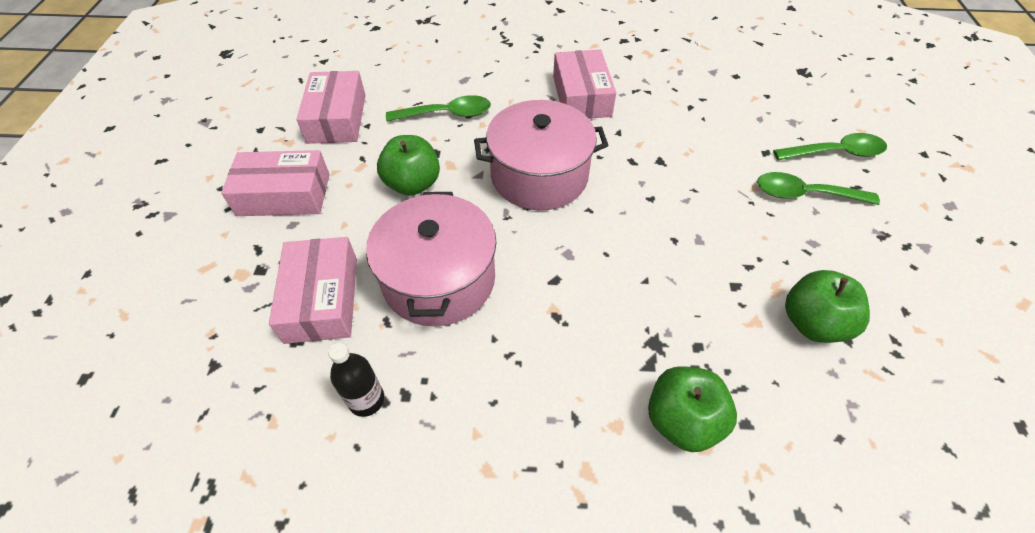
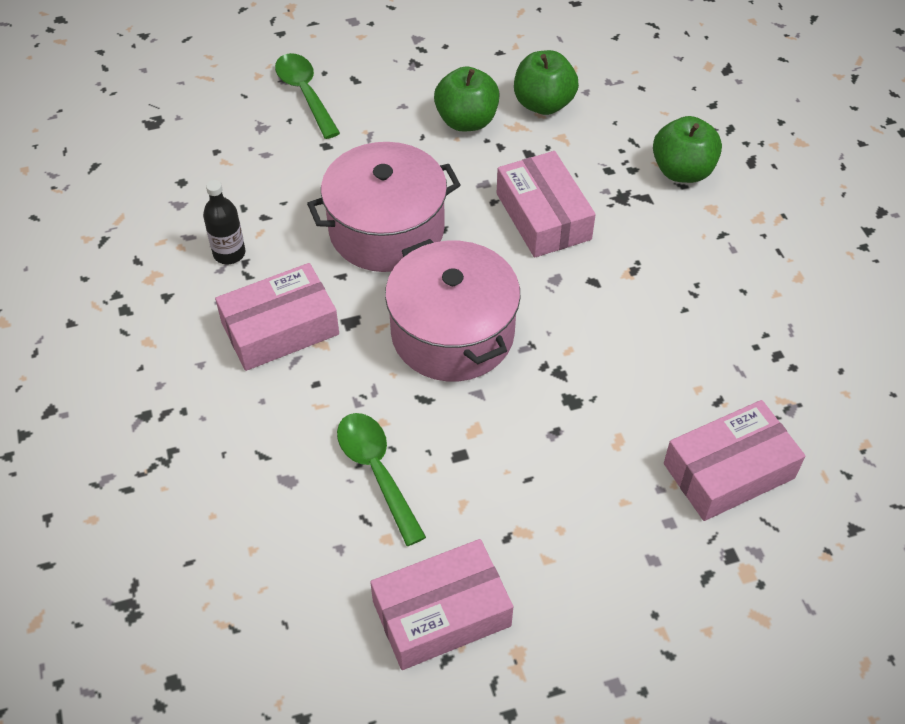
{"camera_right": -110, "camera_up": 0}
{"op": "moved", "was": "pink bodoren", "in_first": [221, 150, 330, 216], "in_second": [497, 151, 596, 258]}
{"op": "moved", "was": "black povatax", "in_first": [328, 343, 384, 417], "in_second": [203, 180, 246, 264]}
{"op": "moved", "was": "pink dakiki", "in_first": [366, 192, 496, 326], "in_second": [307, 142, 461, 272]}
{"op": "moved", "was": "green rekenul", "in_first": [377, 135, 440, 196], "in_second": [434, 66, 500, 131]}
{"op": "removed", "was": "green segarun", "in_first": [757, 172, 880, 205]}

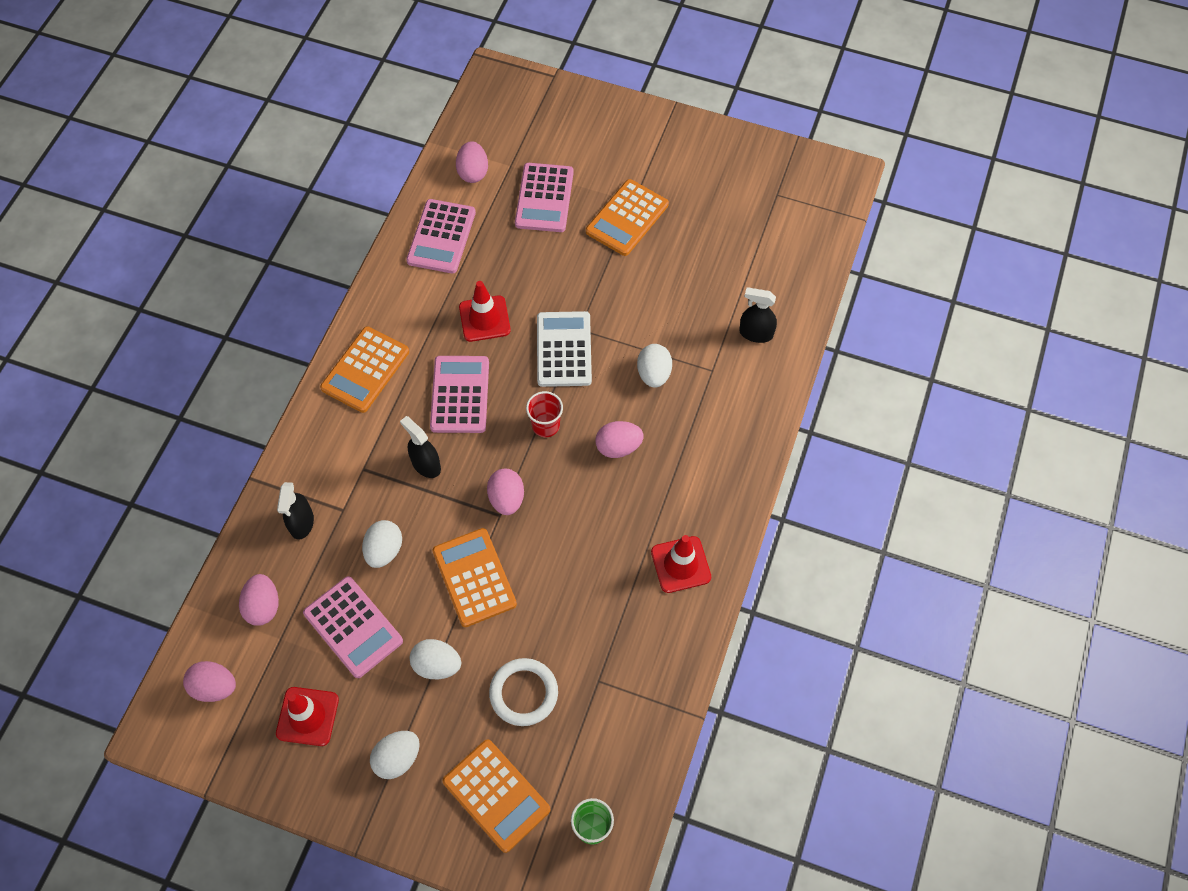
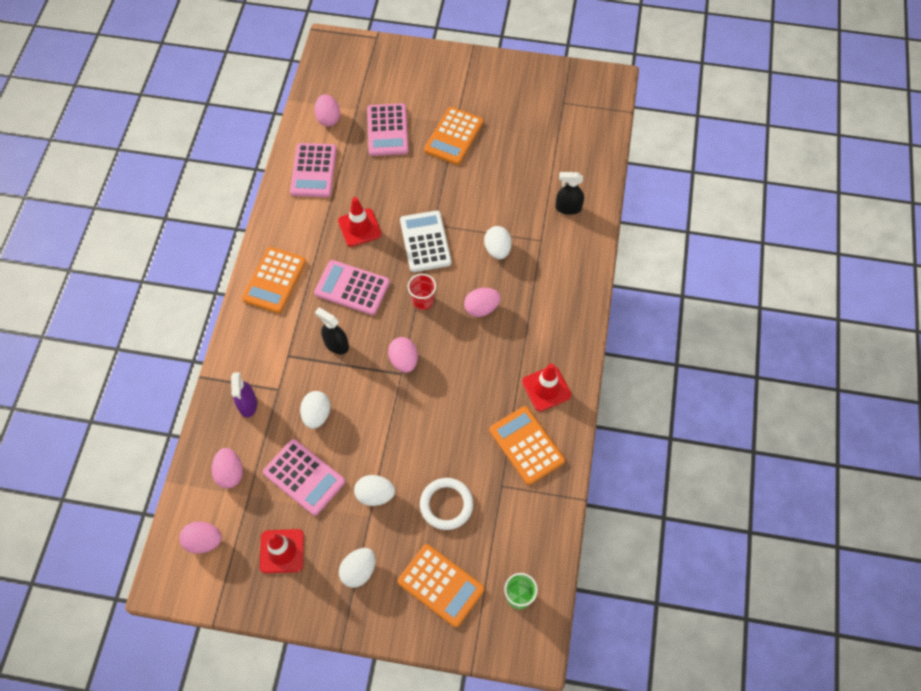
{"camera_right": -10, "camera_up": 0}
{"op": "recoloured", "was": "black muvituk", "now": "purple muvituk", "in_first": [277, 482, 314, 540], "in_second": [231, 372, 257, 418]}
{"op": "turned", "was": "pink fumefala", "in_first": [430, 356, 489, 433], "in_second": [314, 260, 390, 315], "clockwise": -60}
{"op": "moved", "was": "orange fumefala", "in_first": [433, 528, 517, 627], "in_second": [489, 406, 565, 485]}

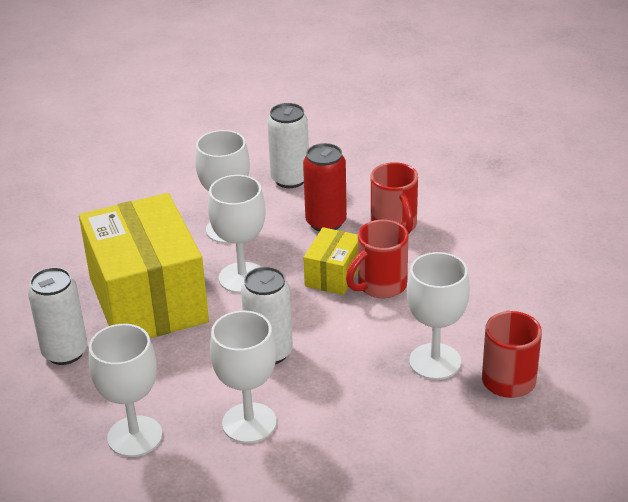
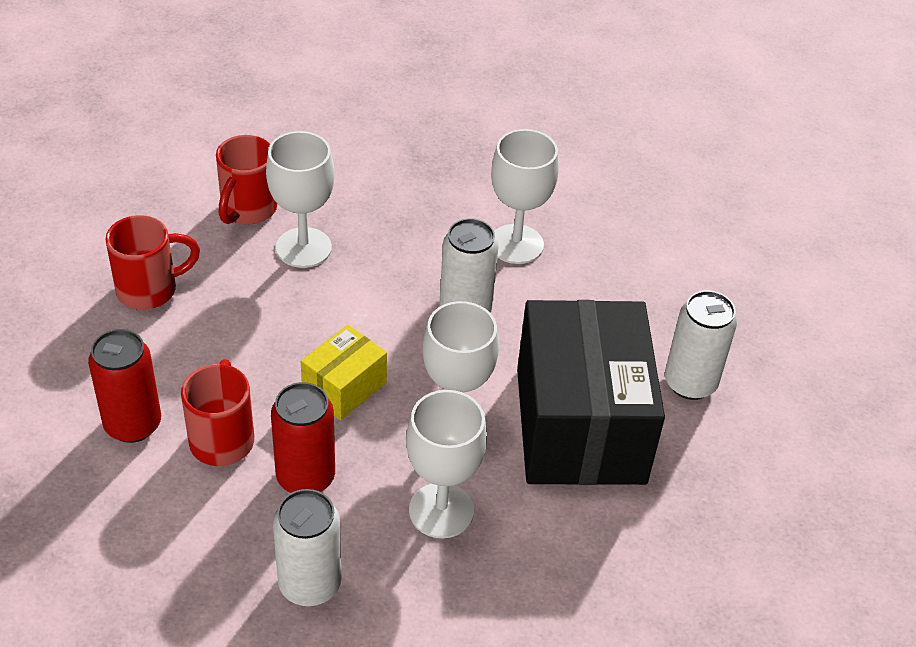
{"camera_right": -165, "camera_up": 10}
{"op": "recoloured", "was": "yellow bodoren", "now": "black bodoren", "in_first": [79, 193, 209, 338], "in_second": [517, 300, 665, 485]}
{"op": "removed", "was": "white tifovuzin", "in_first": [89, 324, 162, 457]}
{"op": "moved", "was": "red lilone", "in_first": [346, 220, 408, 298], "in_second": [105, 215, 200, 310]}
{"op": "added", "now": "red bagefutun", "in_second": [88, 329, 161, 443]}

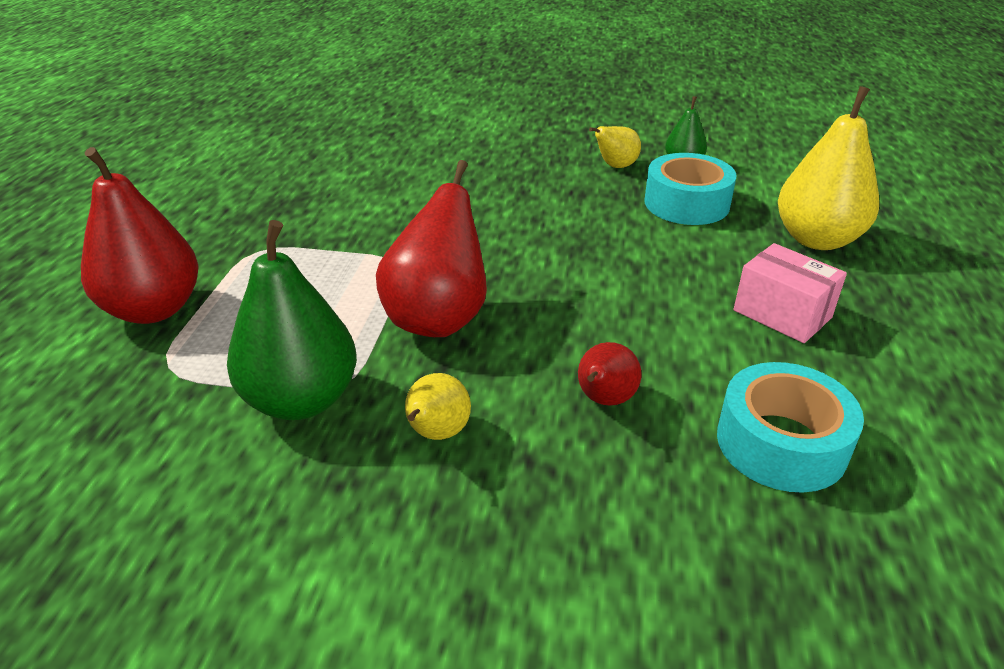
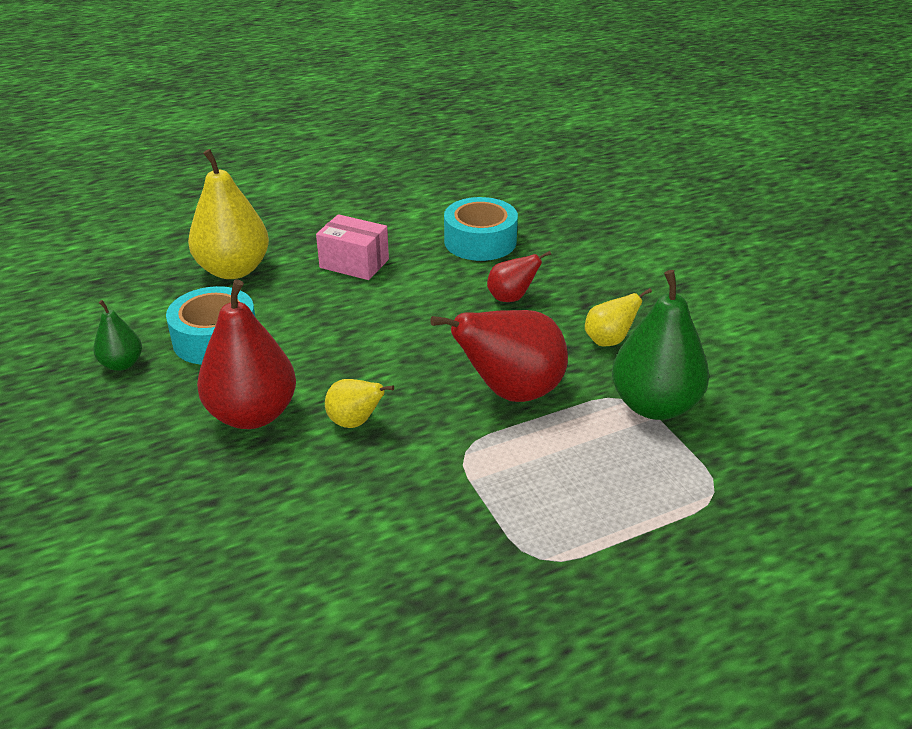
{"camera_right": -125, "camera_up": 0}
{"op": "moved", "was": "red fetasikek", "in_first": [81, 147, 199, 324], "in_second": [197, 279, 296, 429]}
{"op": "moved", "was": "yellow fetasikek", "in_first": [589, 126, 641, 168], "in_second": [325, 379, 394, 428]}
{"op": "turned", "was": "pink bodoren", "in_first": [734, 243, 847, 343], "in_second": [316, 214, 389, 280], "clockwise": -75}

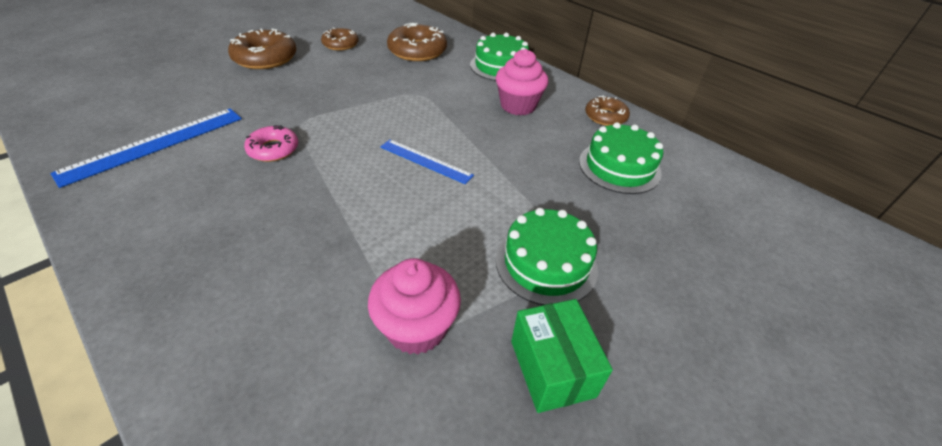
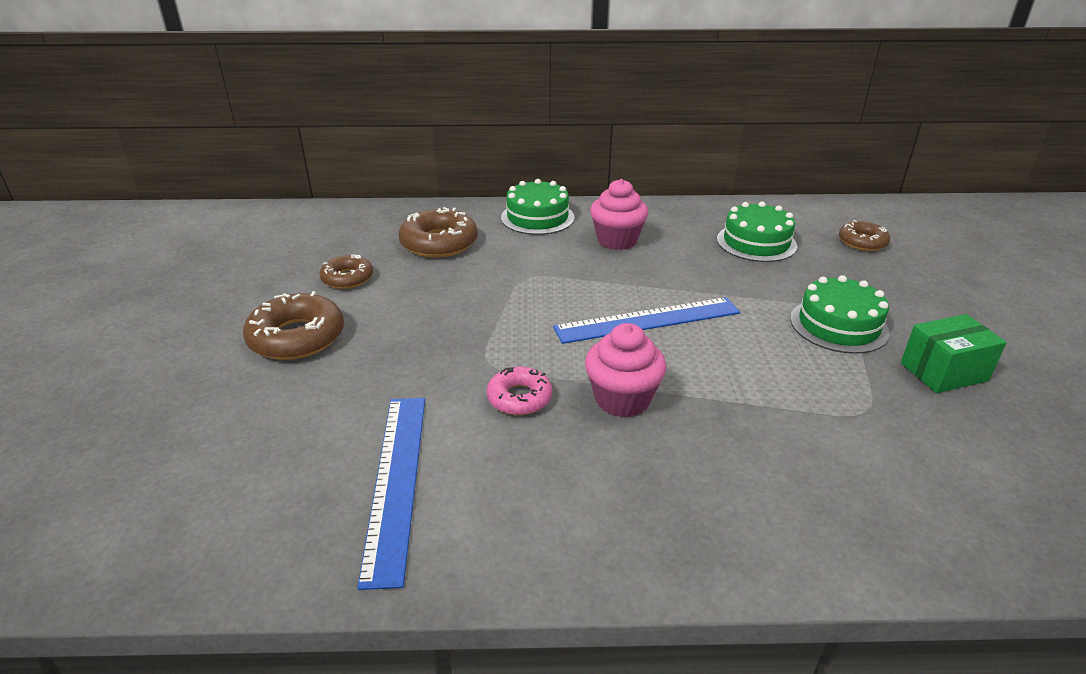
{"camera_right": -45, "camera_up": -10}
{"op": "moved", "was": "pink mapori", "in_first": [368, 258, 461, 355], "in_second": [585, 323, 666, 417]}
{"op": "resized", "was": "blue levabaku", "in_first": [380, 139, 474, 184], "in_second": [553, 297, 740, 344], "ratio": 1.62}
{"op": "turned", "was": "green bodoren", "in_first": [511, 299, 613, 413], "in_second": [901, 314, 1007, 393], "clockwise": -45}
{"op": "moved", "was": "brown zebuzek", "in_first": [585, 96, 630, 126], "in_second": [839, 220, 890, 251]}

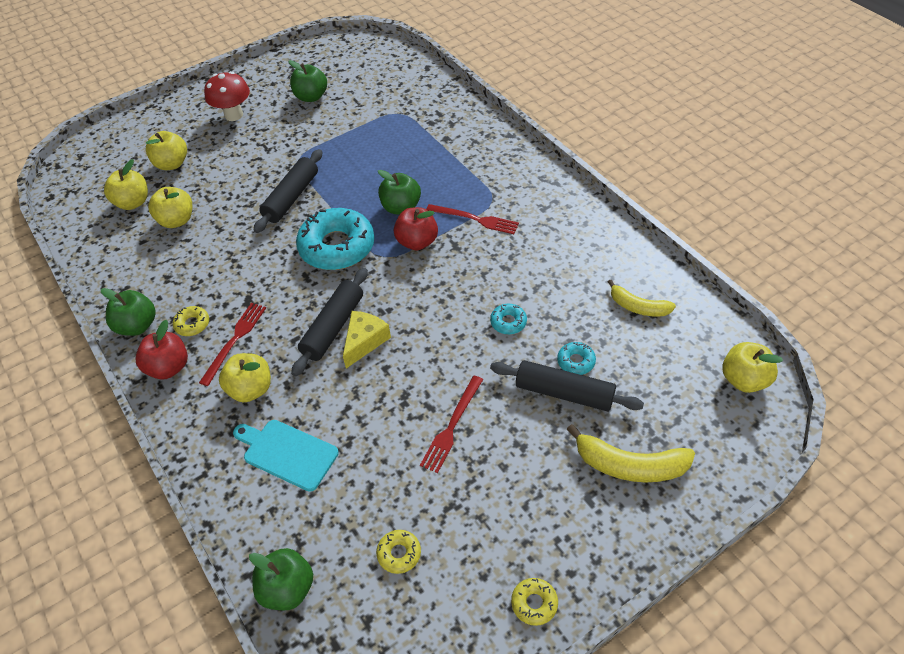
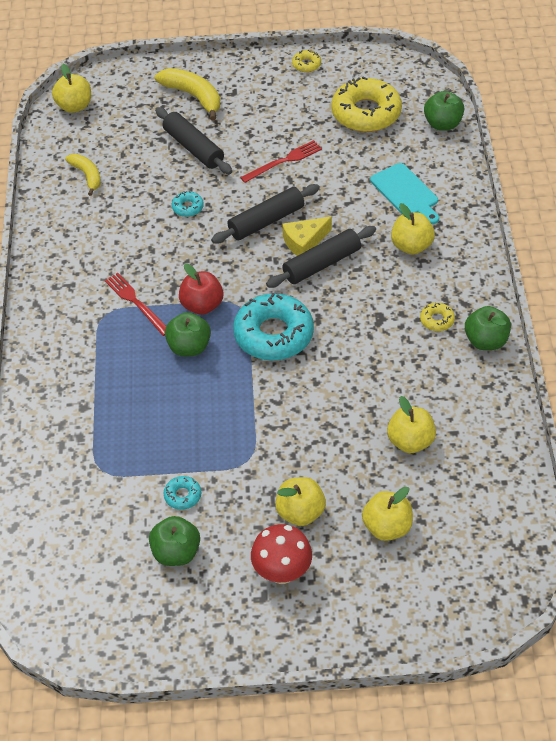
{"camera_right": -150, "camera_up": 0}
{"op": "moved", "was": "yellow rekenul", "in_first": [104, 159, 148, 210], "in_second": [275, 477, 326, 526]}
{"op": "removed", "was": "red rekenul", "in_first": [136, 320, 188, 379]}
{"op": "removed", "was": "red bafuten", "in_first": [199, 303, 266, 386]}
{"op": "moved", "was": "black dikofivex", "in_first": [254, 149, 322, 233], "in_second": [211, 184, 320, 244]}
{"op": "resized", "was": "yellow zebuzek", "in_first": [376, 530, 421, 574], "in_second": [331, 76, 402, 132], "ratio": 2.31}
{"op": "moved", "was": "turquoise zebuzek", "in_first": [557, 342, 596, 375], "in_second": [163, 476, 201, 510]}

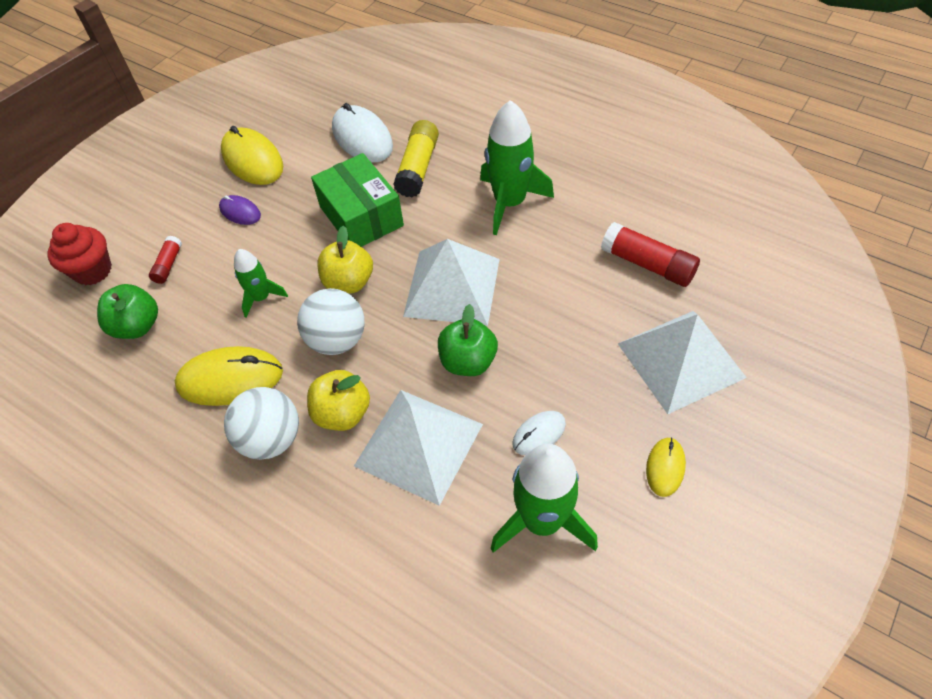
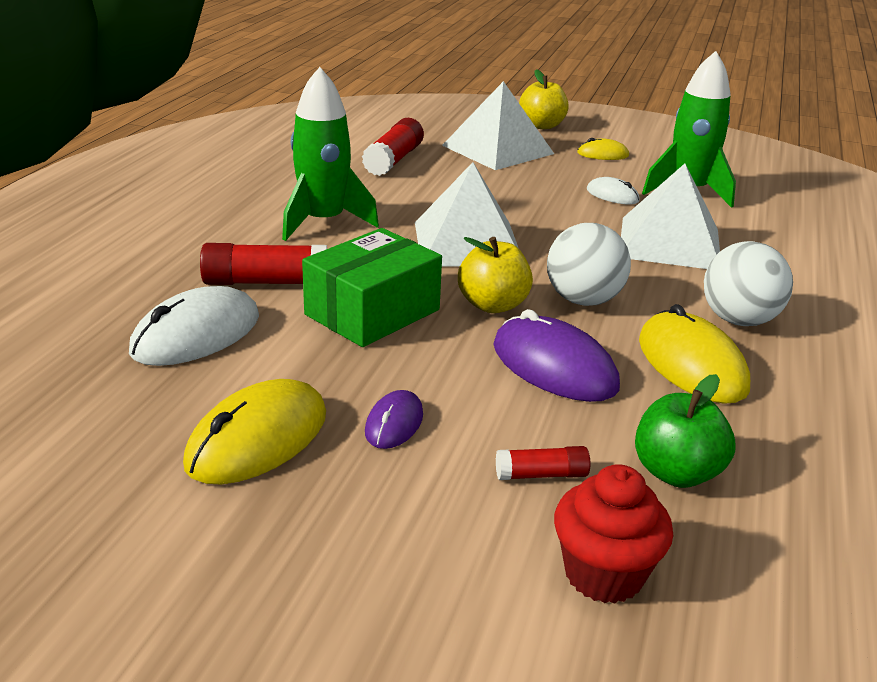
{"camera_right": -110, "camera_up": -25}
{"op": "replaced", "was": "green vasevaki", "now": "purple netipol", "in_first": [234, 249, 288, 318], "in_second": [494, 309, 620, 402]}
{"op": "moved", "was": "yellow rekenul", "in_first": [307, 370, 370, 431], "in_second": [519, 69, 569, 129]}
{"op": "recoloured", "was": "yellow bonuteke", "now": "red bonuteke", "in_first": [393, 120, 439, 197], "in_second": [200, 243, 327, 285]}
{"op": "removed", "was": "green rekenul", "in_first": [438, 304, 498, 376]}

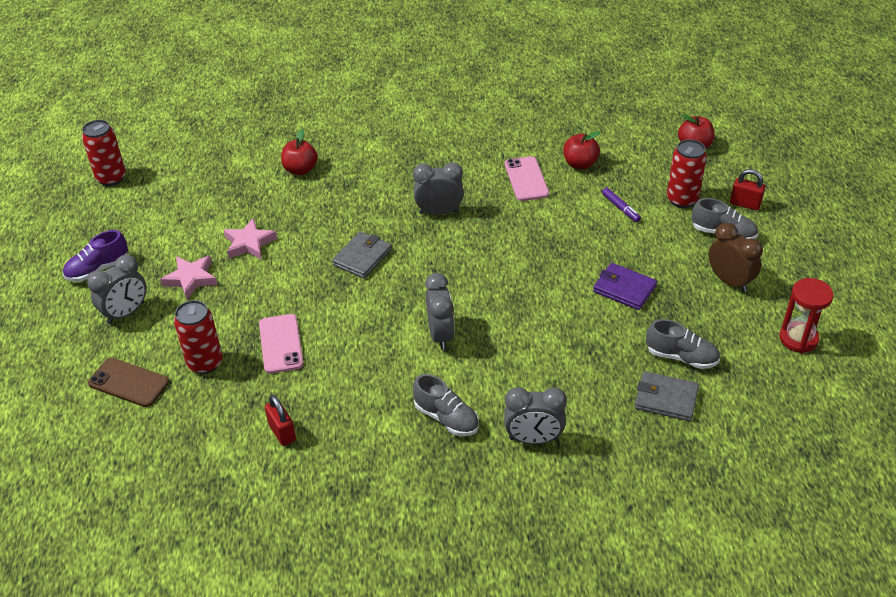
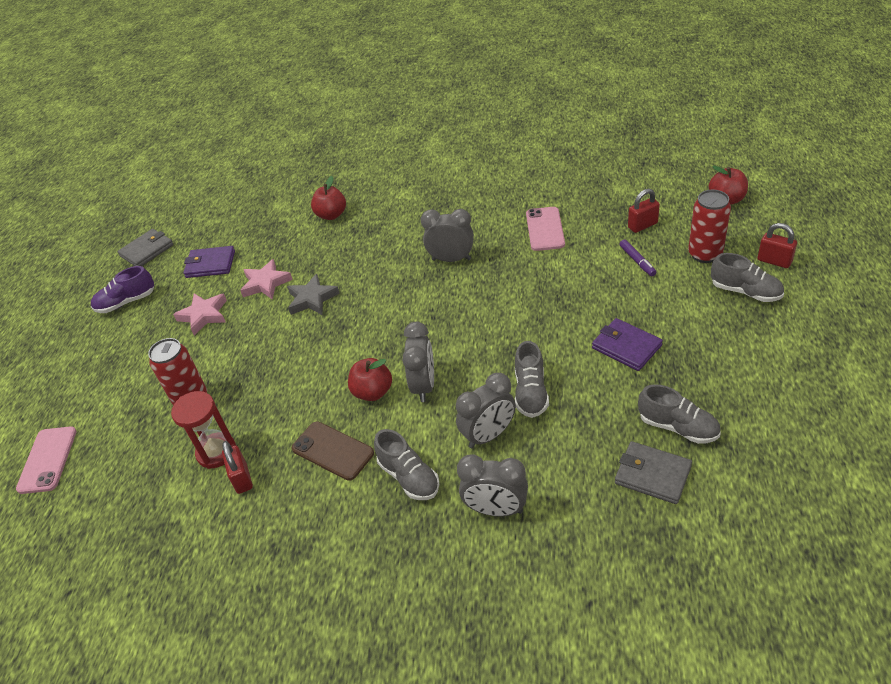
{"camera_right": 15, "camera_up": 0}
{"op": "removed", "was": "red bagefutun", "in_first": [82, 120, 126, 186]}
{"op": "moved", "was": "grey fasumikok", "in_first": [87, 255, 147, 324], "in_second": [456, 373, 516, 448]}
{"op": "moved", "was": "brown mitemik", "in_first": [88, 358, 169, 407], "in_second": [292, 421, 374, 481]}
{"op": "moved", "was": "pink mitemik", "in_first": [259, 314, 303, 374], "in_second": [16, 426, 77, 494]}
{"op": "moved", "was": "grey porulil", "in_first": [332, 232, 392, 279], "in_second": [117, 229, 174, 266]}
{"op": "moved", "was": "red rekenul", "in_first": [563, 131, 600, 169], "in_second": [348, 358, 392, 401]}
{"op": "removed", "was": "brown fasumikok", "in_first": [709, 223, 763, 292]}
{"op": "moved", "was": "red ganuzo", "in_first": [779, 278, 833, 353], "in_second": [171, 391, 236, 469]}
{"op": "added", "now": "purple porulil", "in_second": [183, 246, 235, 278]}
{"op": "added", "now": "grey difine", "in_second": [287, 274, 340, 315]}
{"op": "added", "now": "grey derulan", "in_second": [515, 341, 549, 418]}
{"op": "added", "now": "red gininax", "in_second": [628, 189, 660, 233]}

